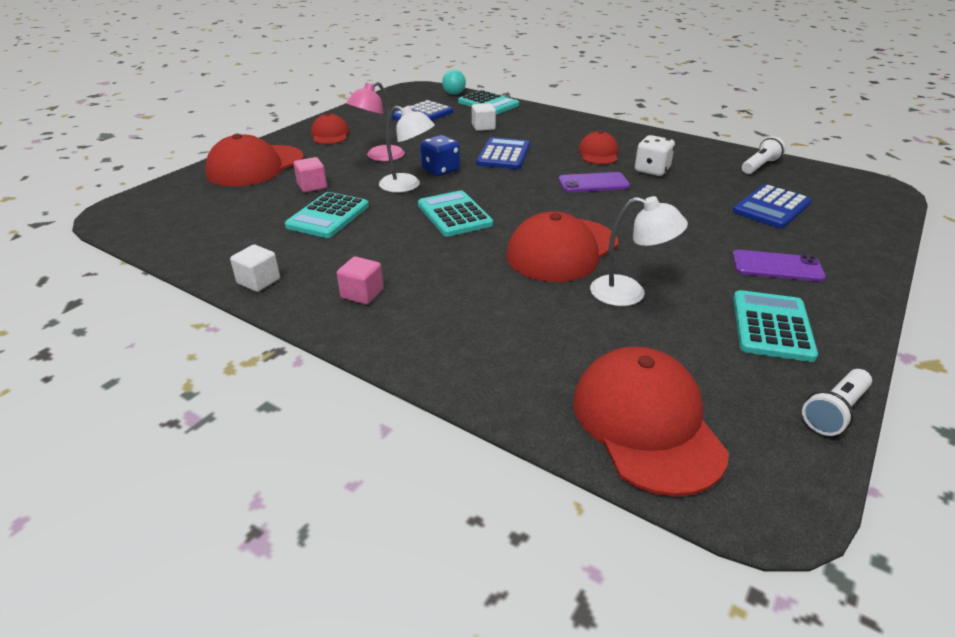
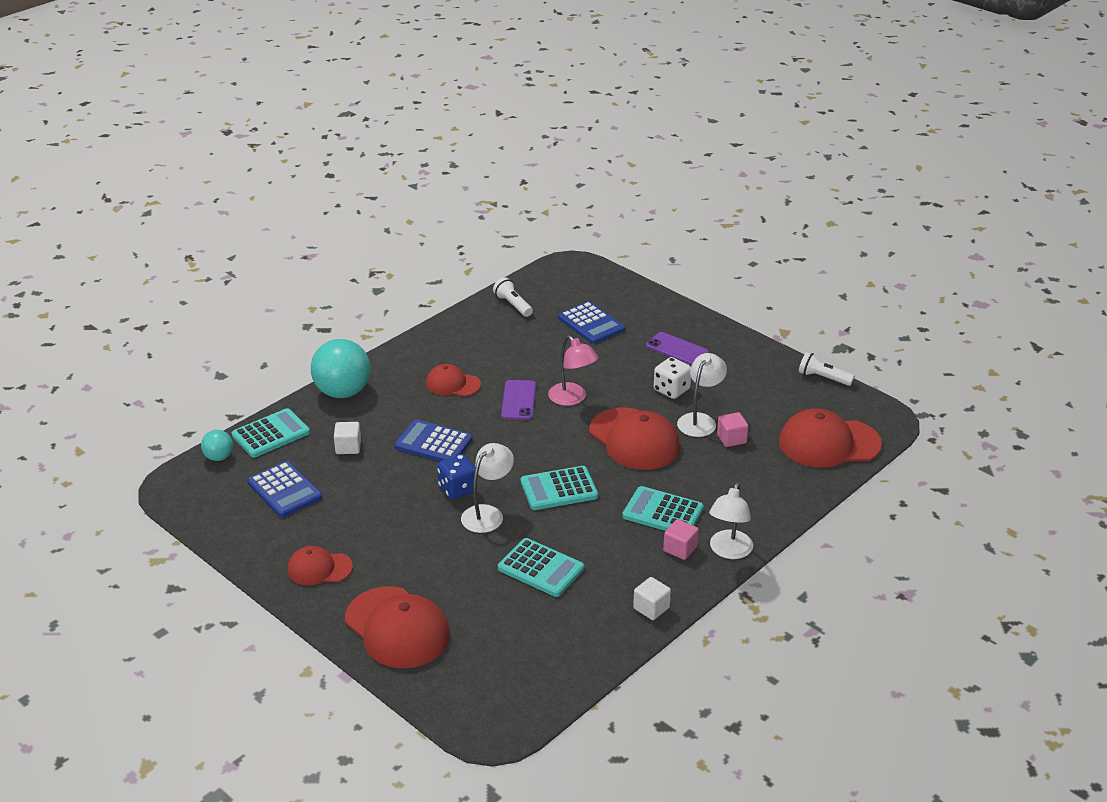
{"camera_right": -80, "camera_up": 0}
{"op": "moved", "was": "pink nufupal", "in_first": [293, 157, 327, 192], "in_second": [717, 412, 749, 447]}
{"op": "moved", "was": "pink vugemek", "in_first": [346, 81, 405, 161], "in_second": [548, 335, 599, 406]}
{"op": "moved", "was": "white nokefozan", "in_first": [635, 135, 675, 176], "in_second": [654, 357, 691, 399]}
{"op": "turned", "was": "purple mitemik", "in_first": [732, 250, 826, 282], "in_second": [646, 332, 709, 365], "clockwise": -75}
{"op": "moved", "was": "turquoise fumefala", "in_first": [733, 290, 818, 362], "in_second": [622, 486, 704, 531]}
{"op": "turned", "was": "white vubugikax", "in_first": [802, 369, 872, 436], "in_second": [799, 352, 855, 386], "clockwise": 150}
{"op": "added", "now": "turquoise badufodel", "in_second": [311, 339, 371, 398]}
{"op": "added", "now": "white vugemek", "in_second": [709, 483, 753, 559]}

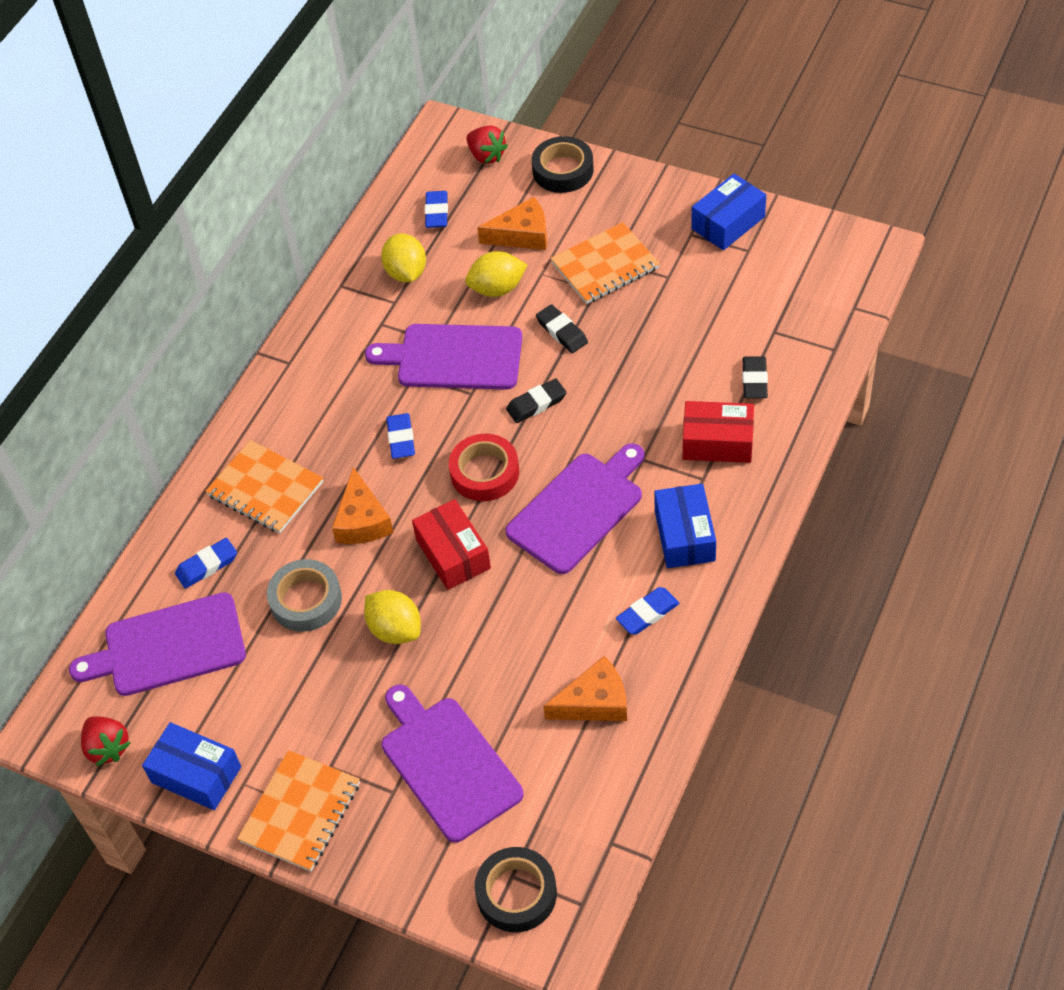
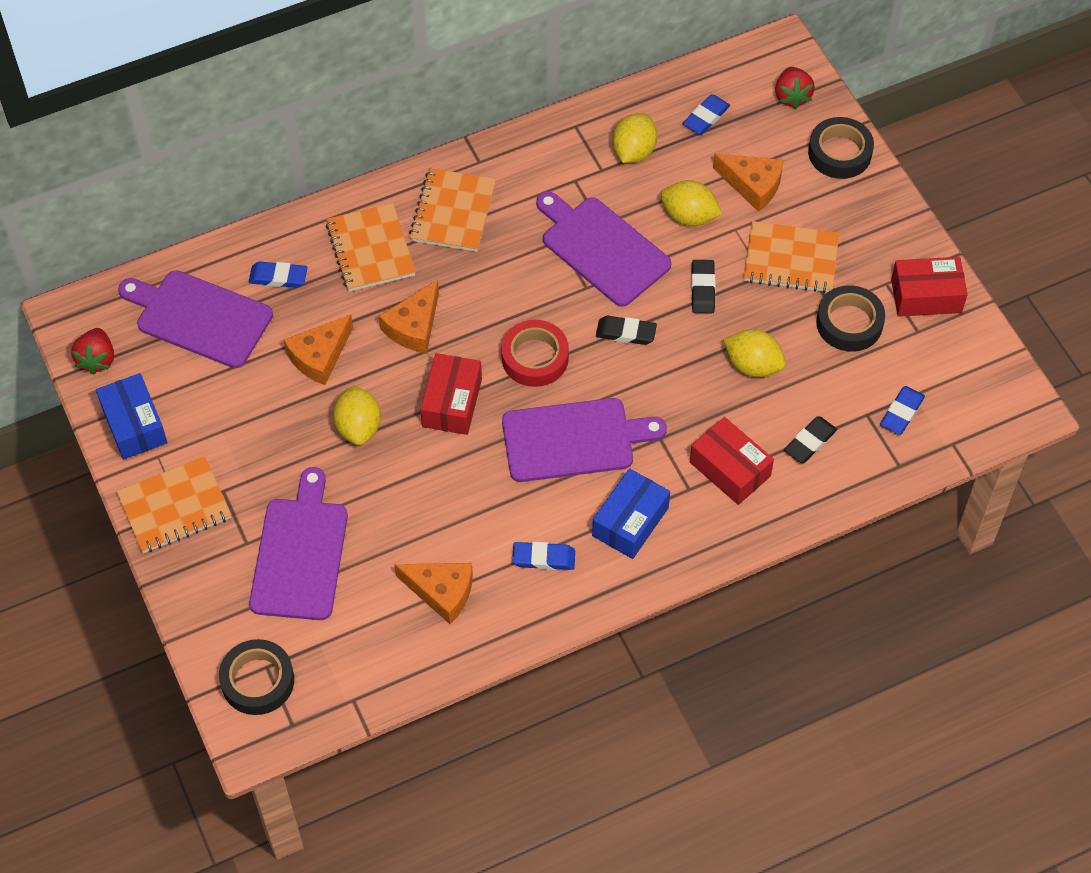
{"camera_right": 35, "camera_up": 5}
{"op": "replaced", "was": "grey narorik", "now": "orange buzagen", "in_first": [267, 559, 342, 632], "in_second": [284, 314, 353, 385]}
{"op": "moved", "was": "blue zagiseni", "in_first": [386, 413, 415, 459], "in_second": [880, 386, 925, 435]}
{"op": "recoloured", "was": "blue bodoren", "now": "red bodoren", "in_first": [691, 174, 766, 250], "in_second": [891, 257, 968, 317]}
{"op": "added", "now": "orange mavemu", "in_second": [409, 168, 496, 252]}
{"op": "added", "now": "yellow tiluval", "in_second": [723, 329, 786, 377]}
{"op": "added", "now": "black narorik", "in_second": [816, 285, 885, 352]}

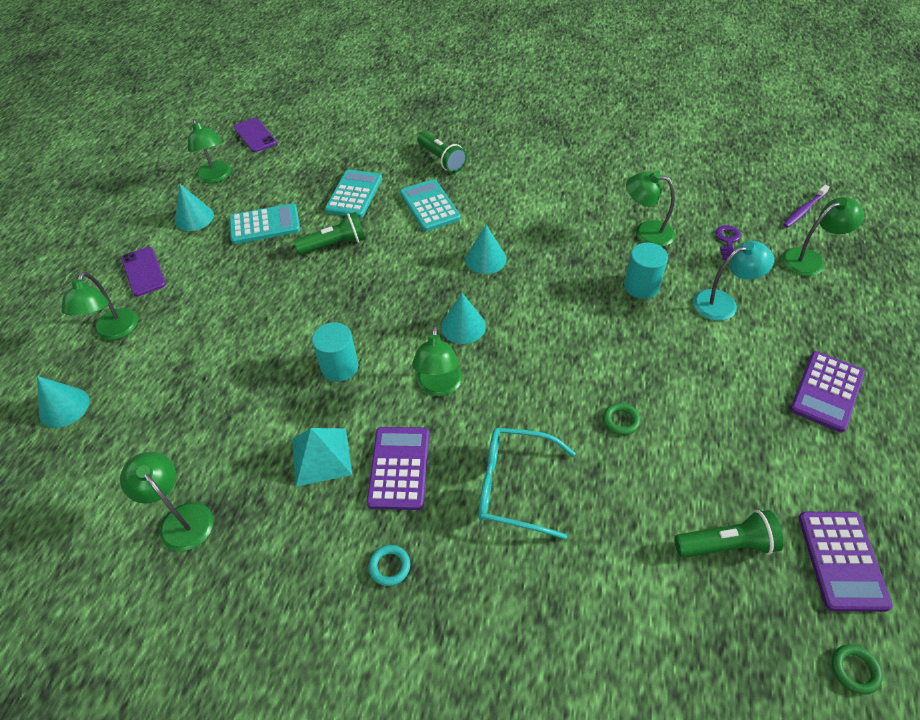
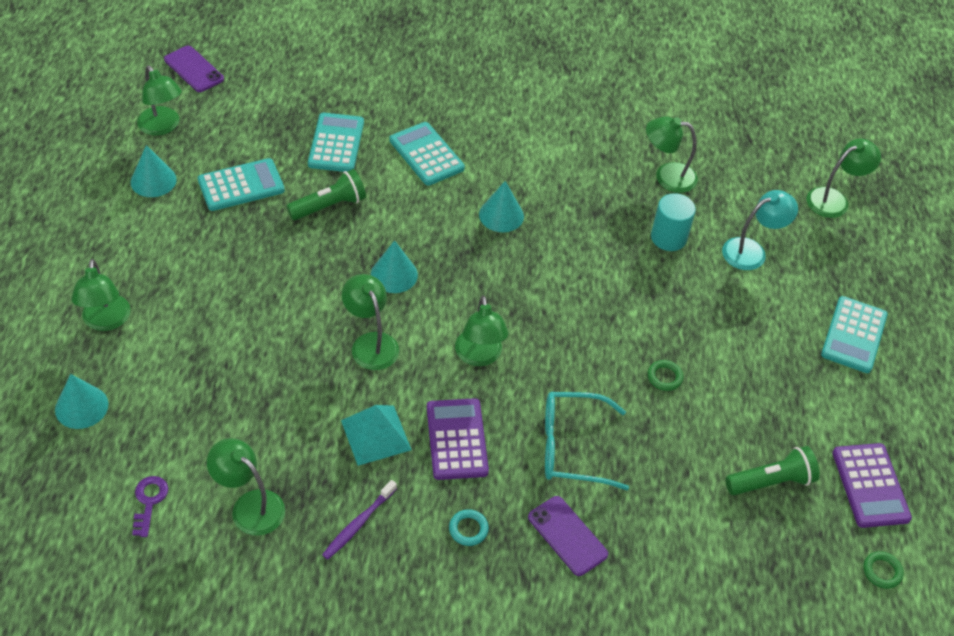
{"camera_right": -15, "camera_up": 0}
{"op": "moved", "was": "purple mitemik", "in_first": [121, 247, 166, 297], "in_second": [528, 496, 608, 576]}
{"op": "replaced", "was": "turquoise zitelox", "now": "green vugemek", "in_first": [312, 322, 358, 382], "in_second": [342, 274, 399, 370]}
{"op": "removed", "was": "green vubugikax", "in_first": [417, 131, 467, 173]}
{"op": "moved", "was": "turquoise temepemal", "in_first": [441, 293, 486, 344], "in_second": [371, 240, 418, 293]}
{"op": "moved", "was": "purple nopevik", "in_first": [715, 225, 741, 260], "in_second": [132, 476, 168, 537]}
{"op": "moved", "was": "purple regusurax", "in_first": [783, 184, 830, 228], "in_second": [322, 480, 397, 560]}
{"op": "recoloured", "was": "purple fumefala", "now": "turquoise fumefala", "in_first": [790, 351, 865, 433], "in_second": [821, 296, 888, 373]}

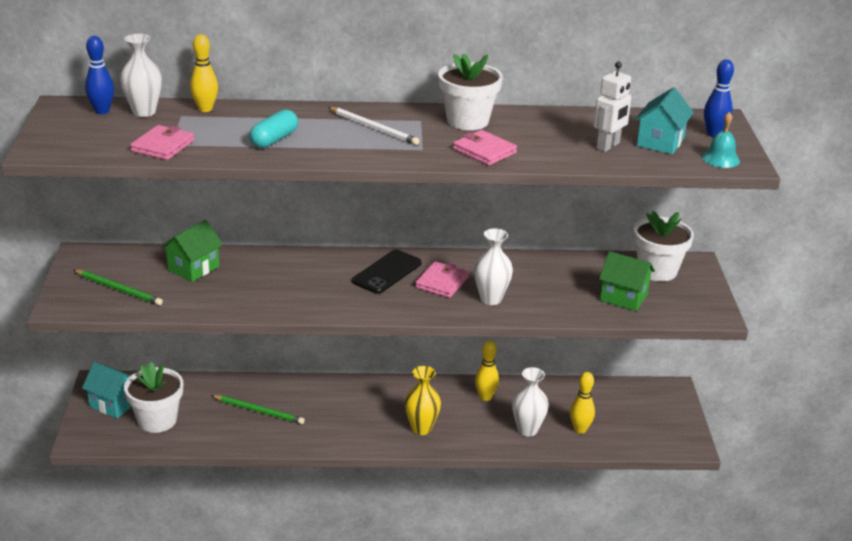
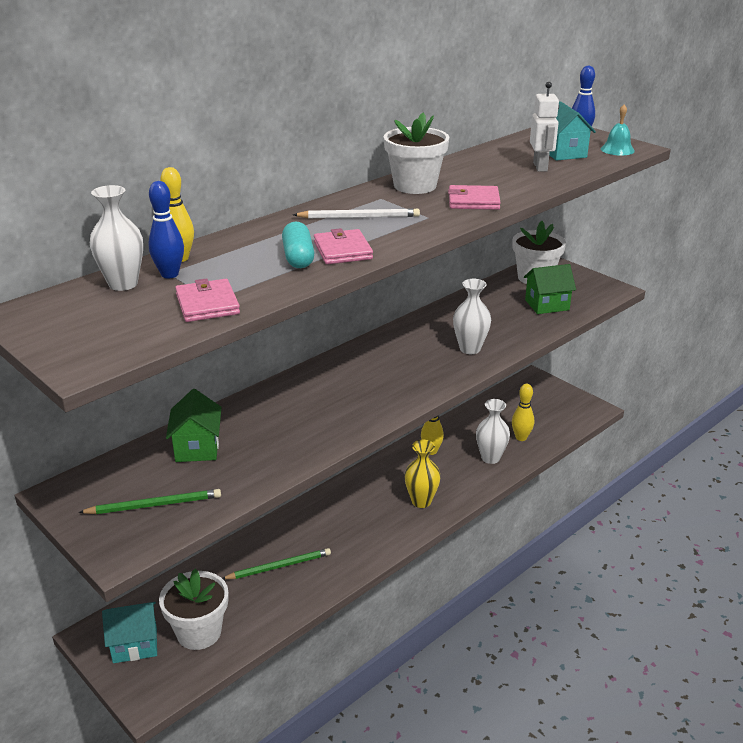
{"camera_right": -40, "camera_up": 0}
{"op": "moved", "was": "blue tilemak", "in_first": [85, 36, 114, 114], "in_second": [148, 181, 184, 278]}
{"op": "removed", "was": "black mitemik", "in_first": [352, 250, 422, 294]}
{"op": "moved", "was": "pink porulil", "in_first": [415, 261, 469, 298], "in_second": [314, 228, 373, 264]}

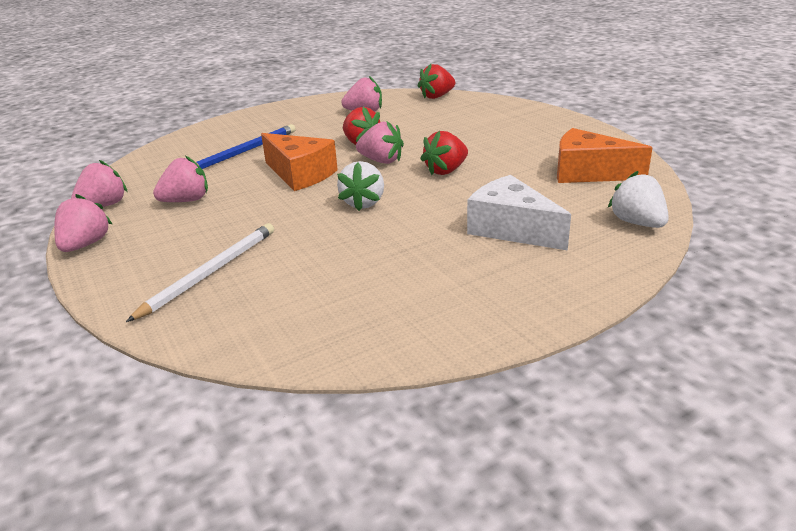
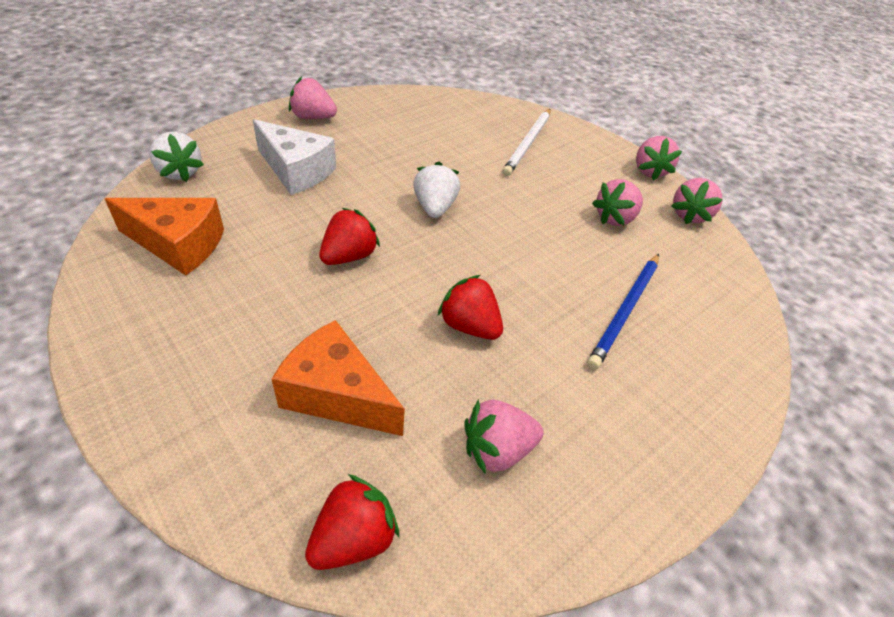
{"camera_right": 165, "camera_up": 15}
{"op": "moved", "was": "orange buzagen", "in_first": [261, 133, 338, 191], "in_second": [272, 320, 405, 436]}
{"op": "moved", "was": "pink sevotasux", "in_first": [356, 121, 404, 164], "in_second": [289, 76, 337, 119]}

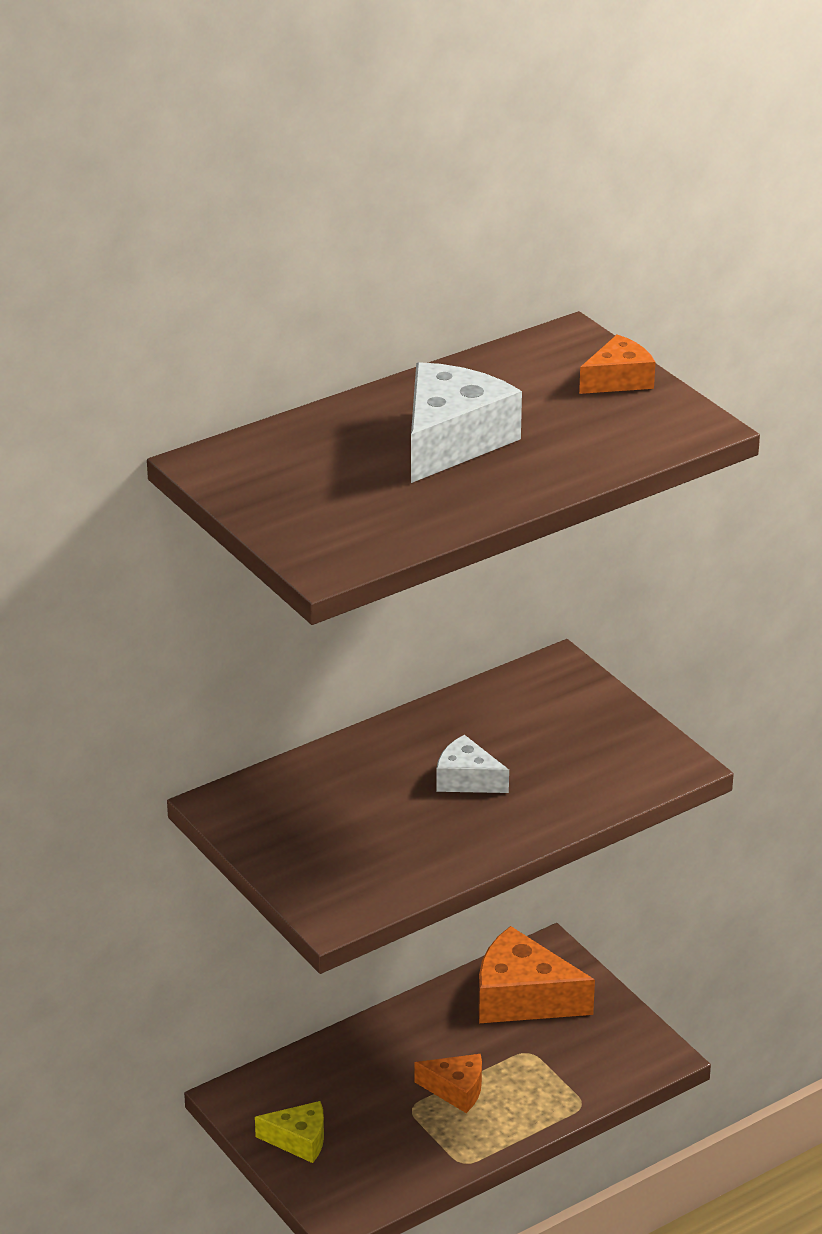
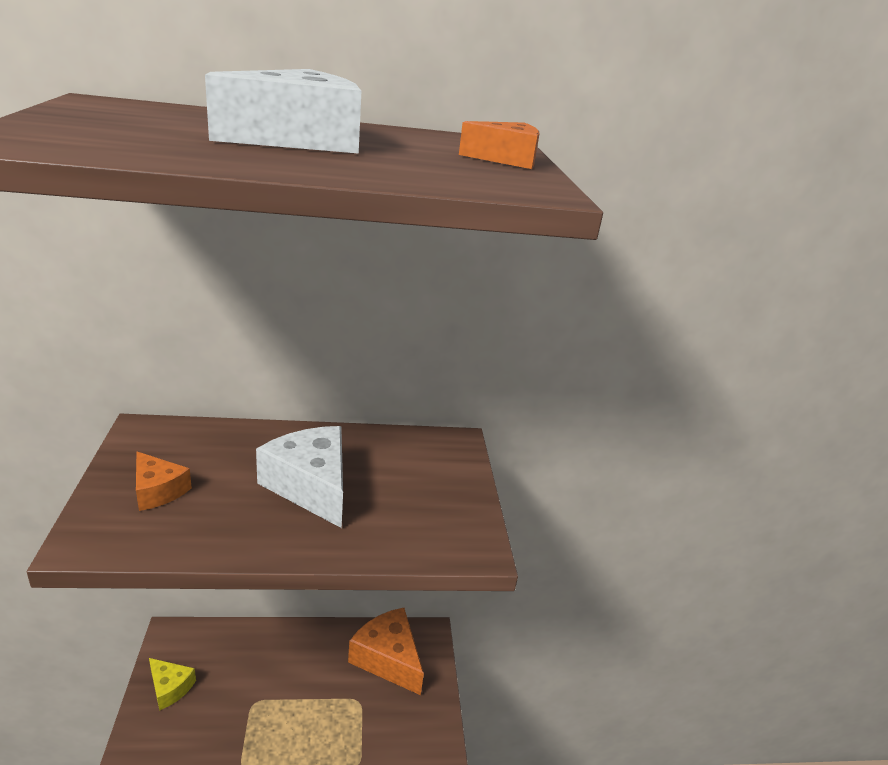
{"camera_right": 25, "camera_up": -5}
{"op": "moved", "was": "orange buzagen", "in_first": [415, 1054, 482, 1113], "in_second": [136, 451, 192, 511]}
{"op": "resized", "was": "white buzagen", "in_first": [436, 735, 509, 793], "in_second": [256, 426, 343, 528], "ratio": 1.76}

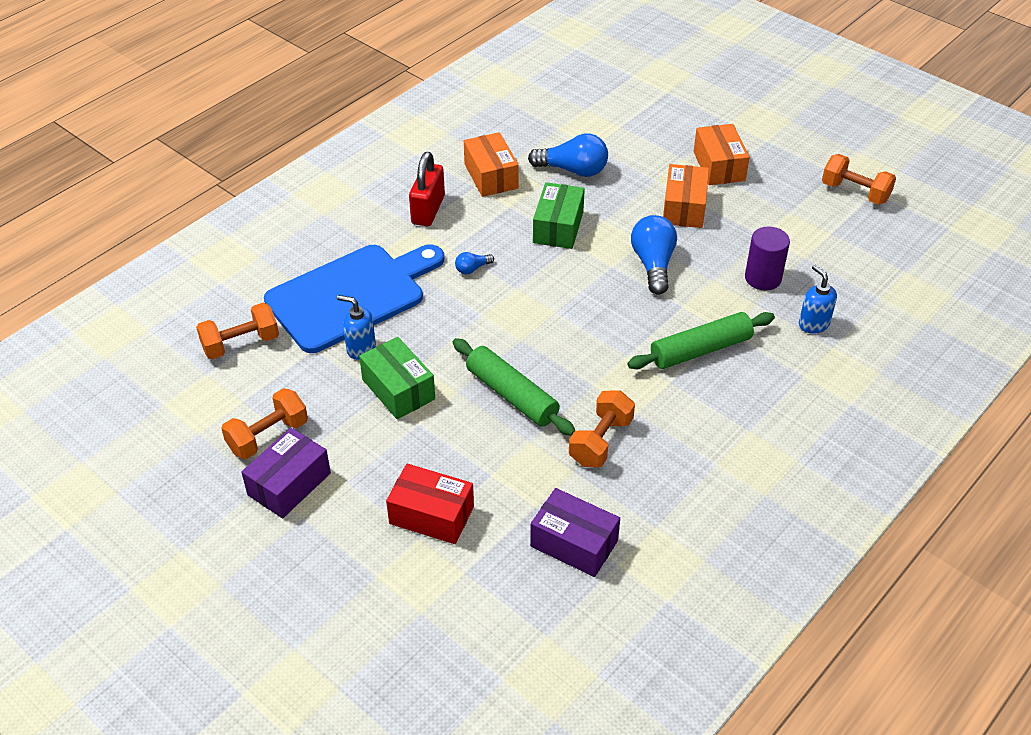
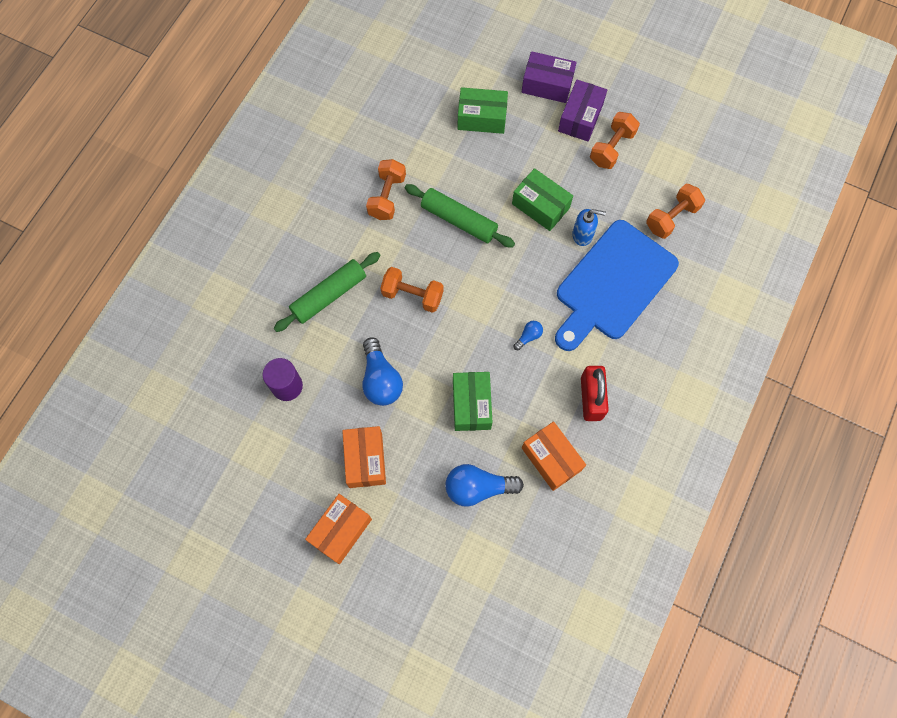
{"camera_right": 165, "camera_up": 25}
{"op": "recoloured", "was": "red bodoren", "now": "green bodoren", "in_first": [386, 464, 474, 544], "in_second": [457, 87, 508, 134]}
{"op": "moved", "was": "purple bodoren", "in_first": [530, 488, 620, 577], "in_second": [522, 51, 577, 103]}
{"op": "turned", "was": "orange bodoren", "in_first": [694, 124, 750, 185], "in_second": [305, 494, 372, 564], "clockwise": 60}
{"op": "removed", "was": "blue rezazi", "in_first": [799, 265, 837, 334]}
{"op": "moved", "was": "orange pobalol", "in_first": [822, 154, 896, 205], "in_second": [380, 267, 444, 313]}

